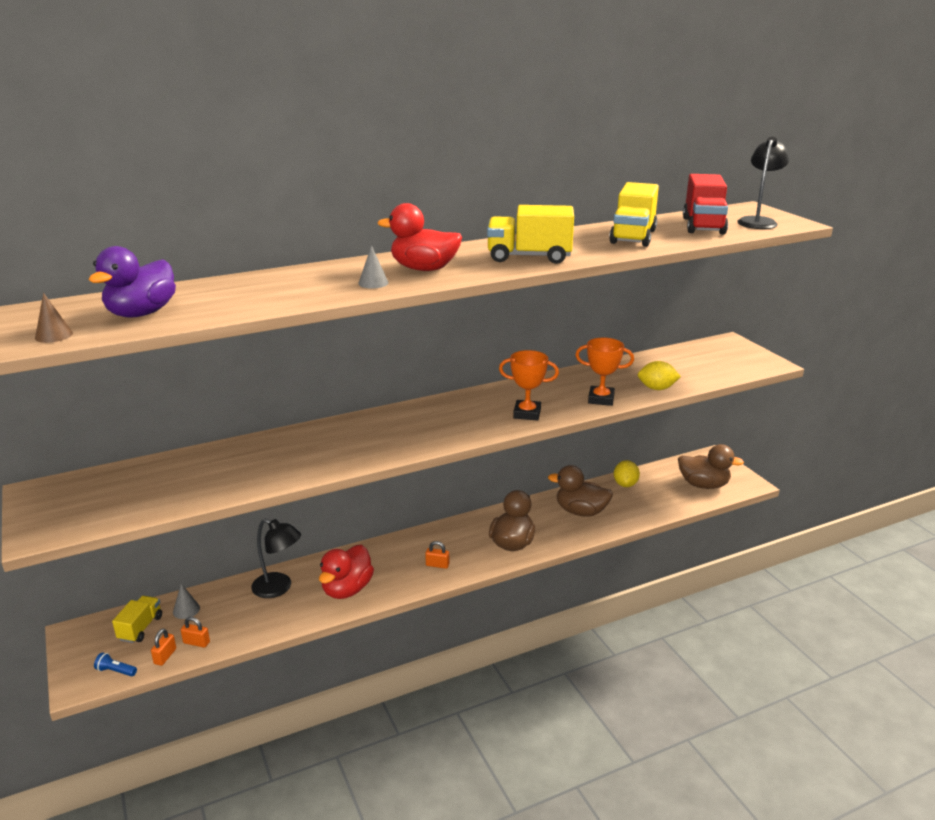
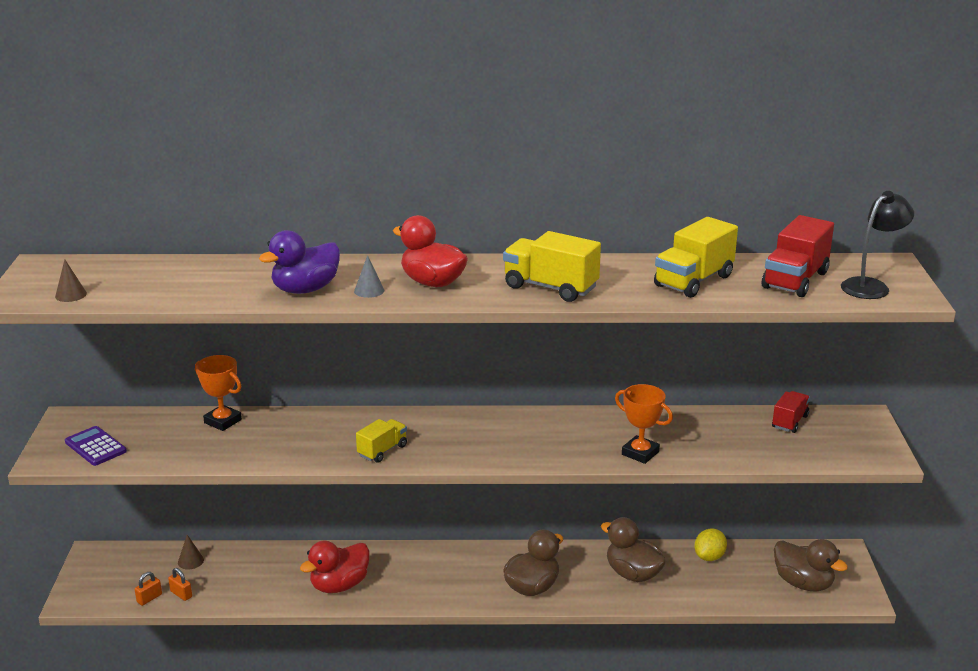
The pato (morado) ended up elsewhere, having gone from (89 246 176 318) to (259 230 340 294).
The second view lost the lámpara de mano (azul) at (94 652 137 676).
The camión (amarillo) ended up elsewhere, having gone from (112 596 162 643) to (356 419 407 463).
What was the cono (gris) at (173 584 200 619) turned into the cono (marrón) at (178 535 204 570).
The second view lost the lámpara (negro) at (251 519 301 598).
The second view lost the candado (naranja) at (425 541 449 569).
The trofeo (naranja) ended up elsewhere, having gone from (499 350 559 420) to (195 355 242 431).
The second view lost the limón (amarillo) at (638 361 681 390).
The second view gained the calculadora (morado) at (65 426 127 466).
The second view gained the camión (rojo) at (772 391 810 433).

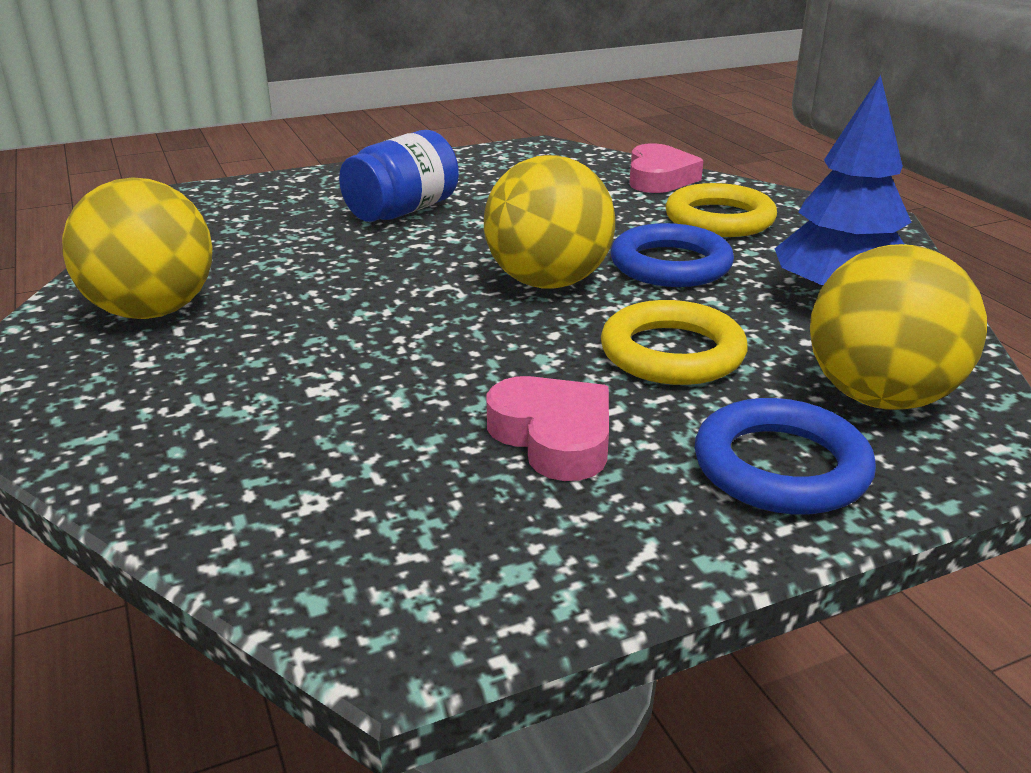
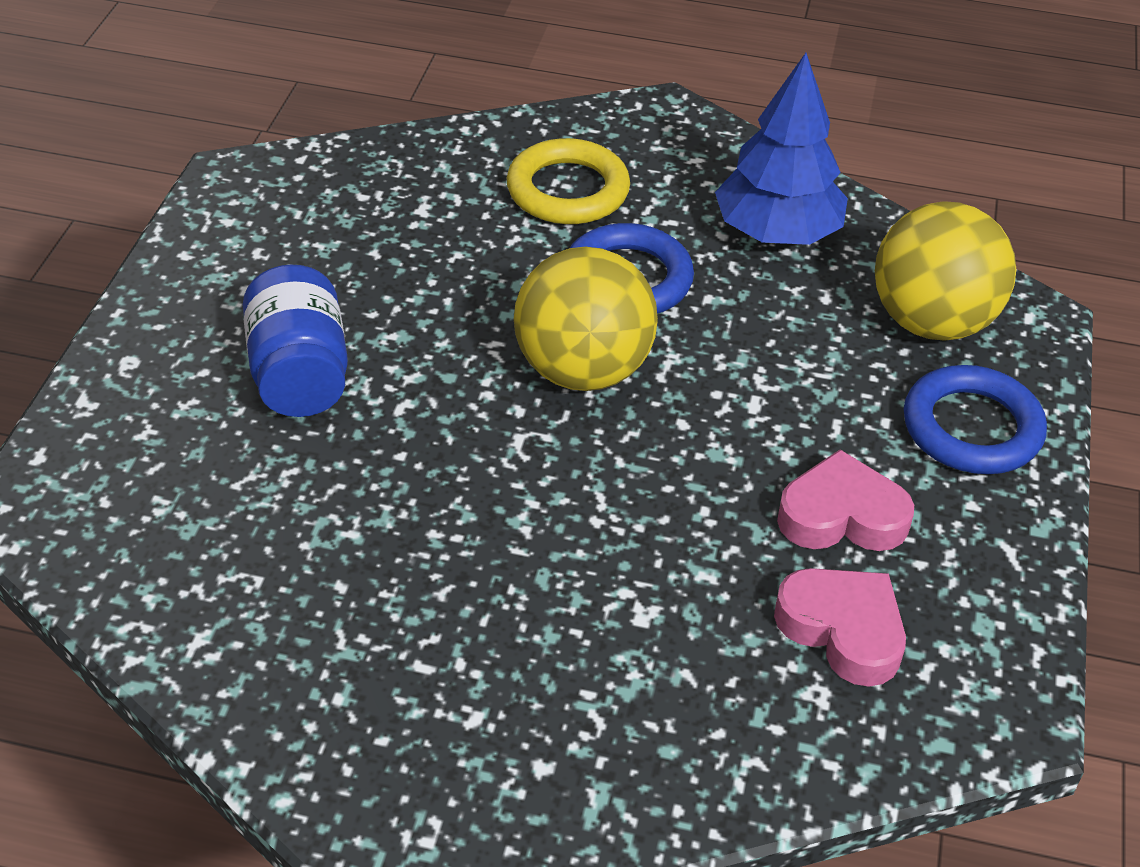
The second view lost the pelota (amarillo) at (62 177 212 319).
The second view lost the anillo (amarillo) at (601 300 748 385).
The corazón (rosa) ended up elsewhere, having gone from (629 143 704 193) to (774 568 906 687).

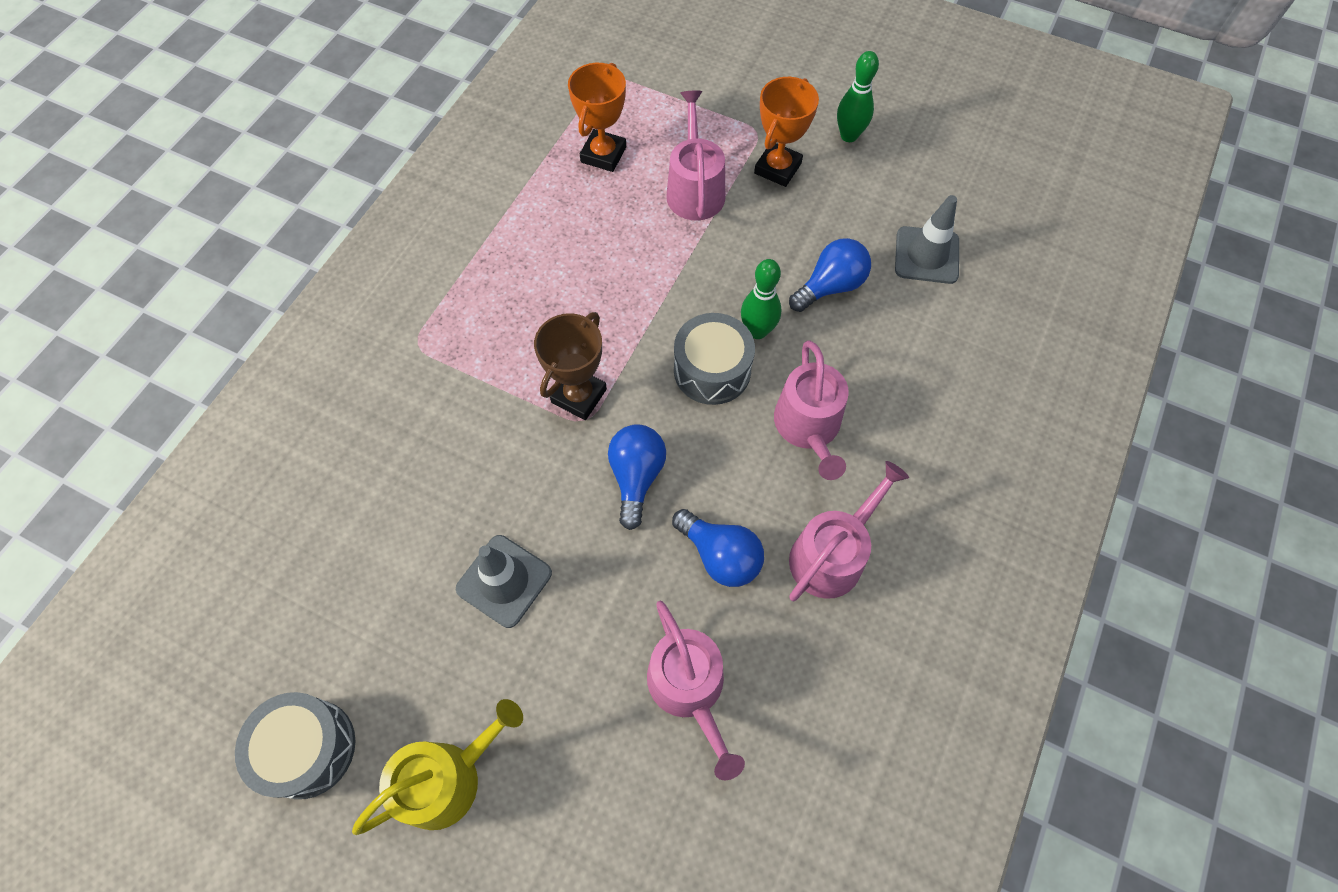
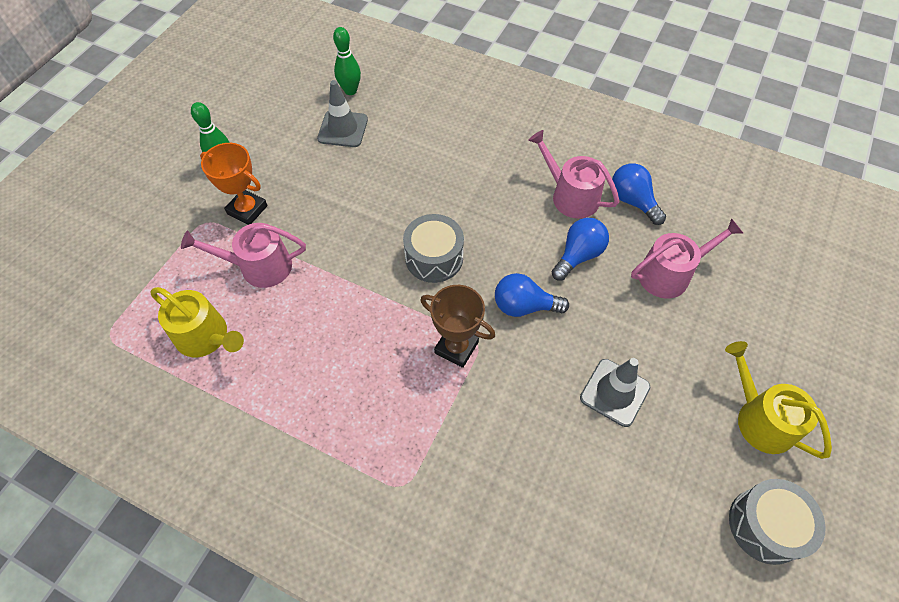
Where the trofeo (naranja) stood at (568 63 626 172), the regadera (amarillo) came to stand at (150 287 244 357).
The bolo (verde) ended up elsewhere, having gone from (741 259 781 339) to (333 27 361 95).
The second view lost the regadera (rosa) at (774 341 849 480).
The bombilla (azul) ended up elsewhere, having gone from (789 238 871 312) to (612 163 666 225).

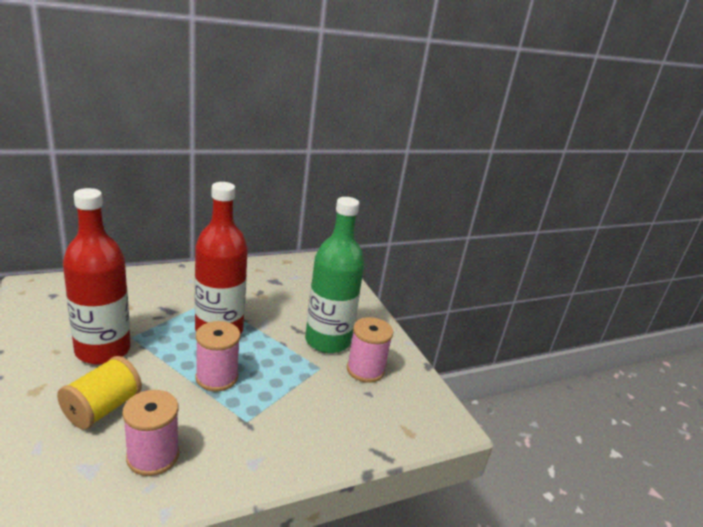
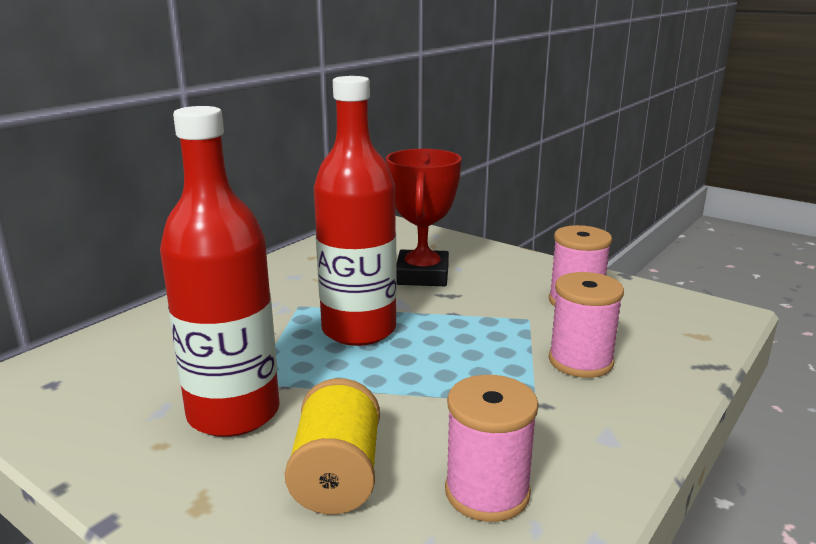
The carrete (rosa) ended up elsewhere, having gone from (196 321 240 392) to (549 272 624 378).
The second view lost the botella (verde) at (305 197 364 353).
The second view gained the trofeo (rojo) at (386 149 462 286).

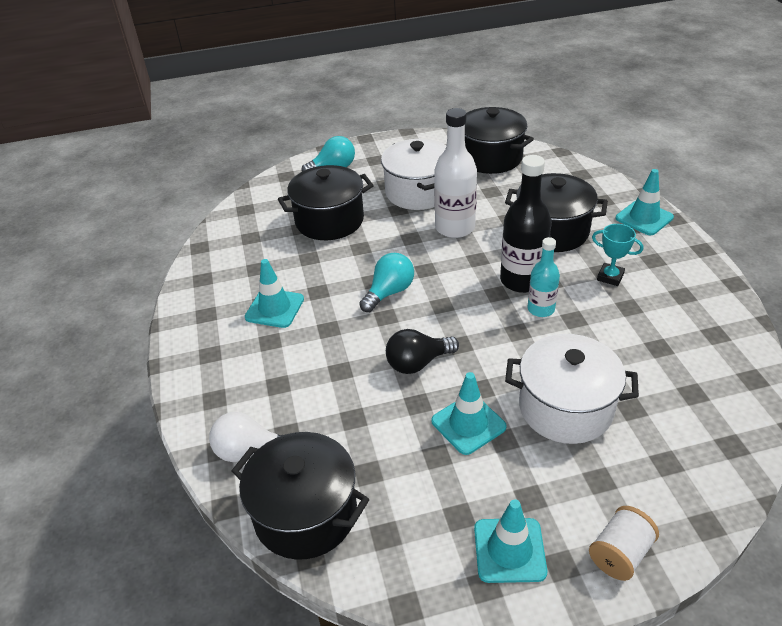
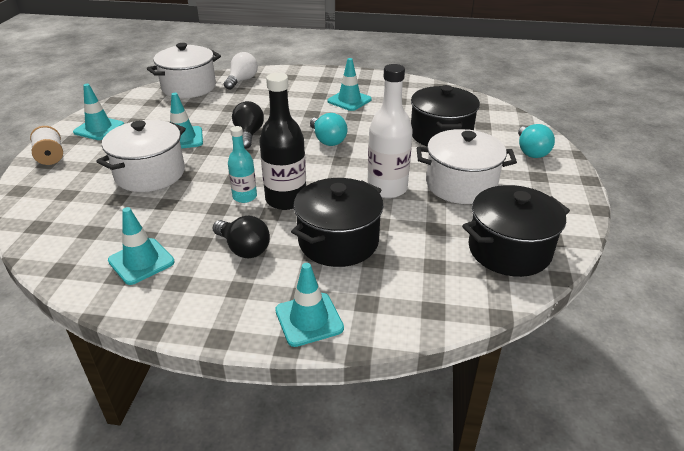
What was the olla (negro) at (231 432 369 560) turned into the olla (blanco) at (147 43 221 98).
Where the trofeo (turquesa) stood at (592 224 643 286), the bombilla (negro) came to stand at (213 216 270 258).
The second view gained the cono de tráfico (turquesa) at (108 207 175 285).

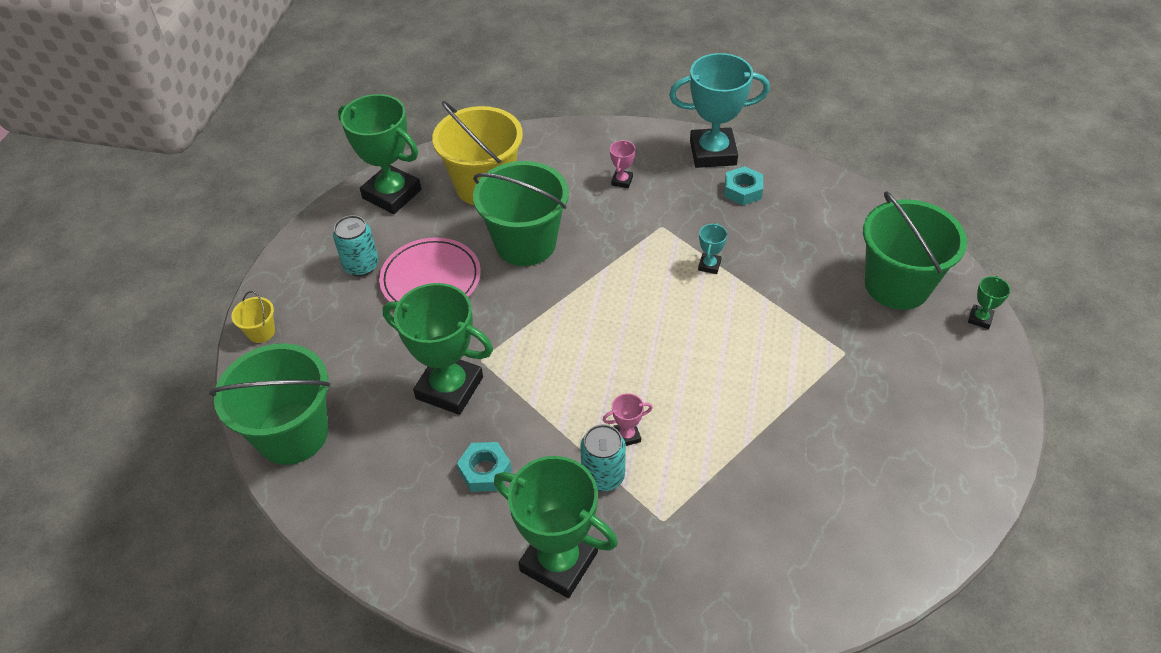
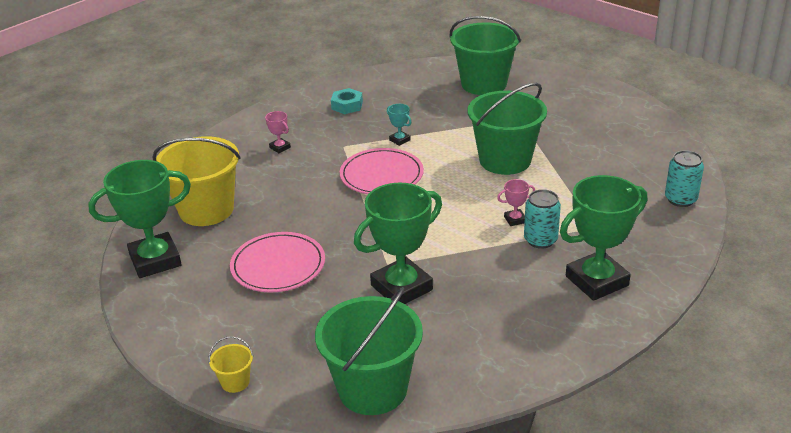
The lata (turquesa) ended up elsewhere, having gone from (333 215 379 276) to (665 150 704 207).
The second view lost the tuerca (turquesa) at (457 442 512 492).
The balde (verde) ended up elsewhere, having gone from (473 161 569 266) to (468 83 547 175).
The trofeo (rosa) at (603 393 653 446) ended up facing another way, 60 degrees clockwise from before.
The second view lost the trofeo (turquesa) at (669 53 770 168).
The second view lost the trofeo (verde) at (968 276 1010 329).
The second view gained the plato (rosa) at (340 148 424 194).

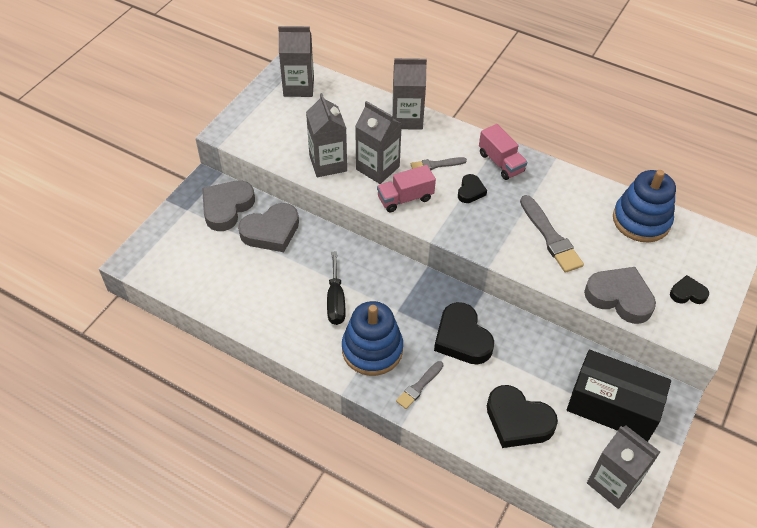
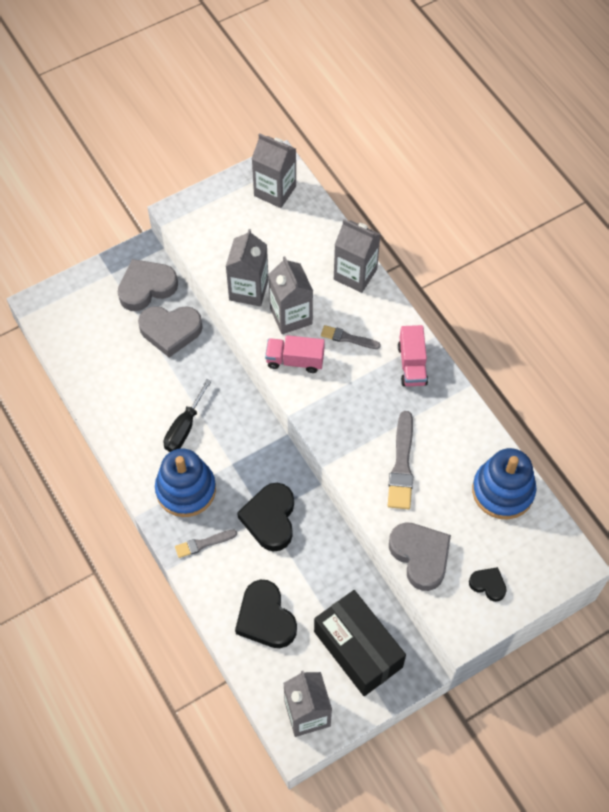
The second view lost the corazón (negro) at (458 174 487 203).

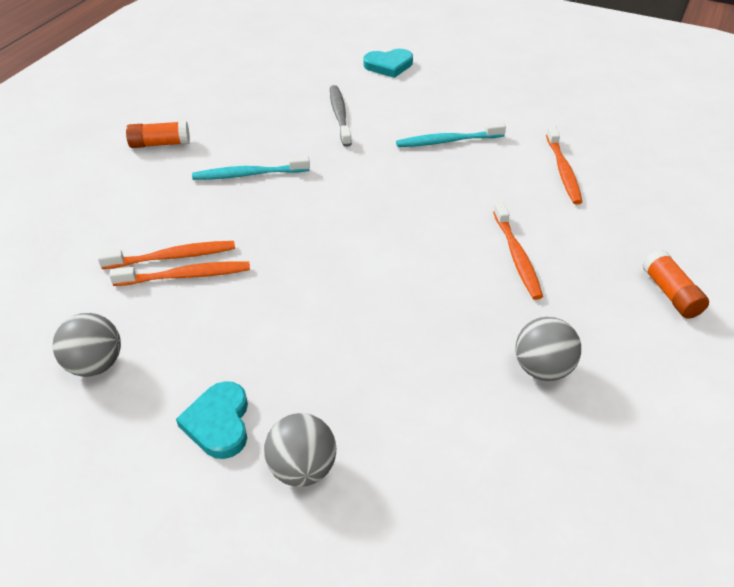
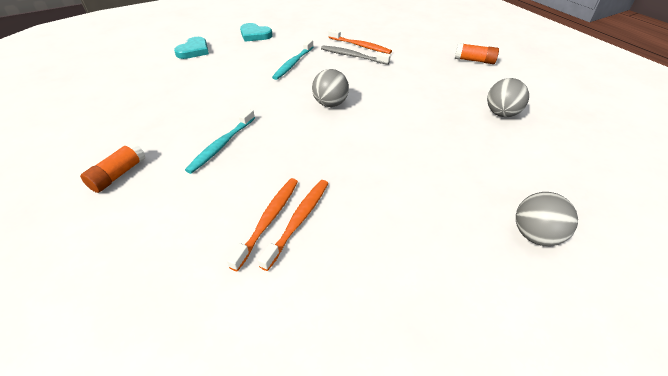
The pelota (gris) ended up elsewhere, having gone from (53 313 121 377) to (312 69 349 107).
The corazón (turquesa) ended up elsewhere, having gone from (176 381 248 459) to (240 23 272 42).
The cepillo de dientes (gris) ended up elsewhere, having gone from (330 85 352 147) to (321 46 391 65).
The second view lost the cepillo de dientes (naranja) at (493 202 543 300).

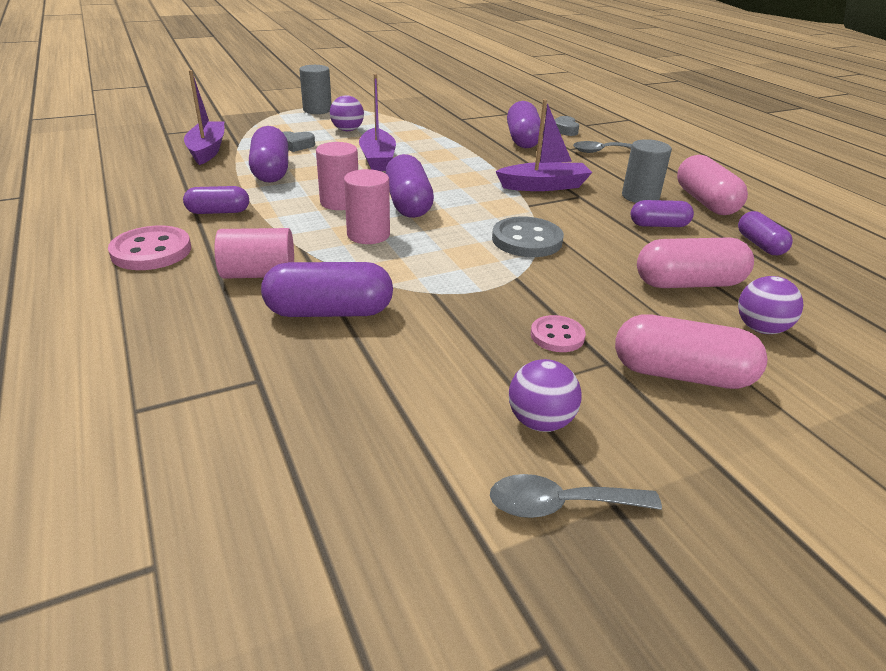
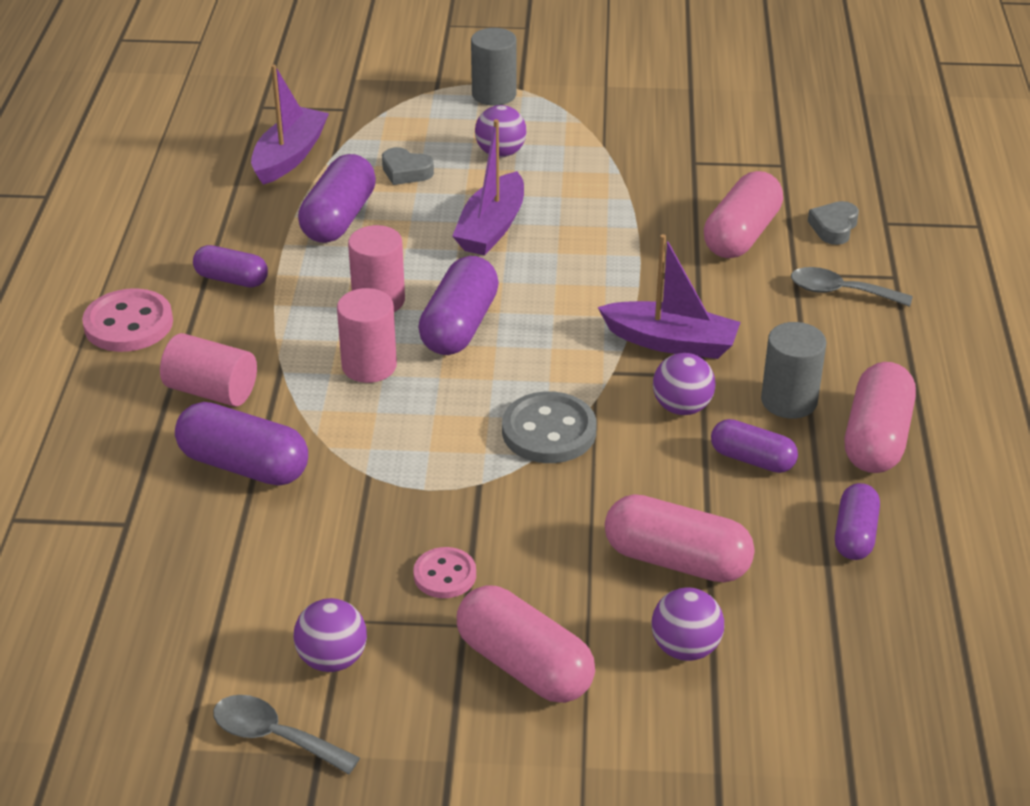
What was the cápsula (morado) at (507 101 541 148) turned into the cápsula (rosa) at (704 171 783 258).
The second view gained the pelota (morado) at (653 353 716 415).

